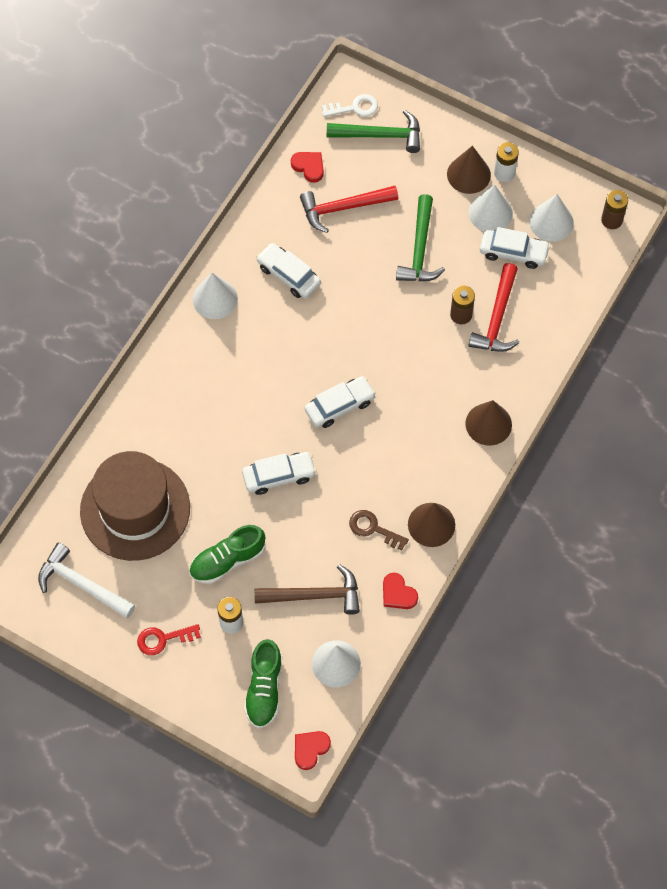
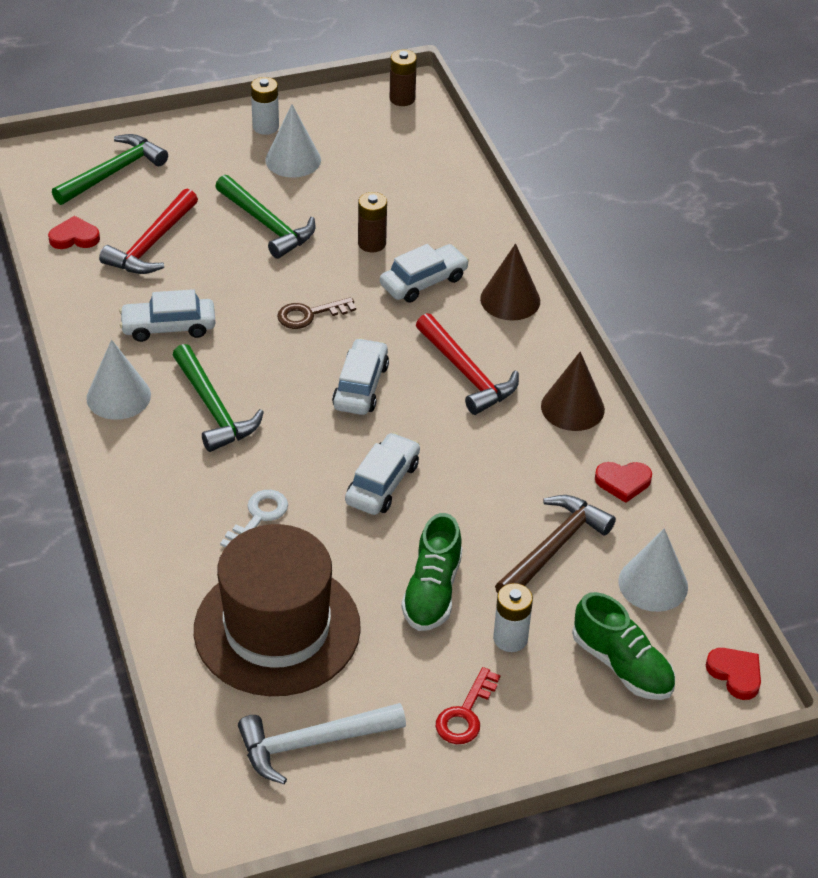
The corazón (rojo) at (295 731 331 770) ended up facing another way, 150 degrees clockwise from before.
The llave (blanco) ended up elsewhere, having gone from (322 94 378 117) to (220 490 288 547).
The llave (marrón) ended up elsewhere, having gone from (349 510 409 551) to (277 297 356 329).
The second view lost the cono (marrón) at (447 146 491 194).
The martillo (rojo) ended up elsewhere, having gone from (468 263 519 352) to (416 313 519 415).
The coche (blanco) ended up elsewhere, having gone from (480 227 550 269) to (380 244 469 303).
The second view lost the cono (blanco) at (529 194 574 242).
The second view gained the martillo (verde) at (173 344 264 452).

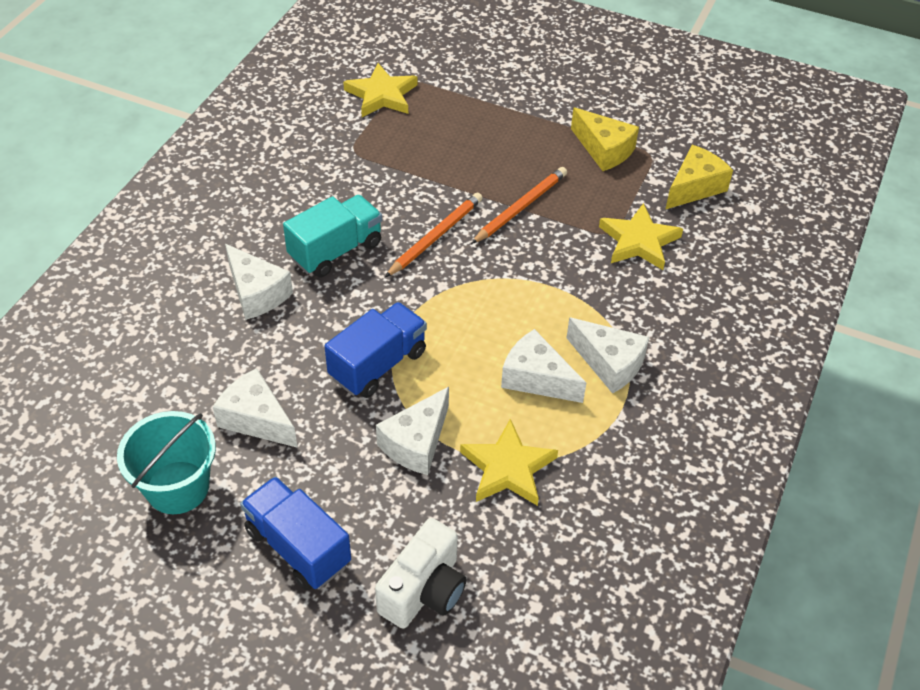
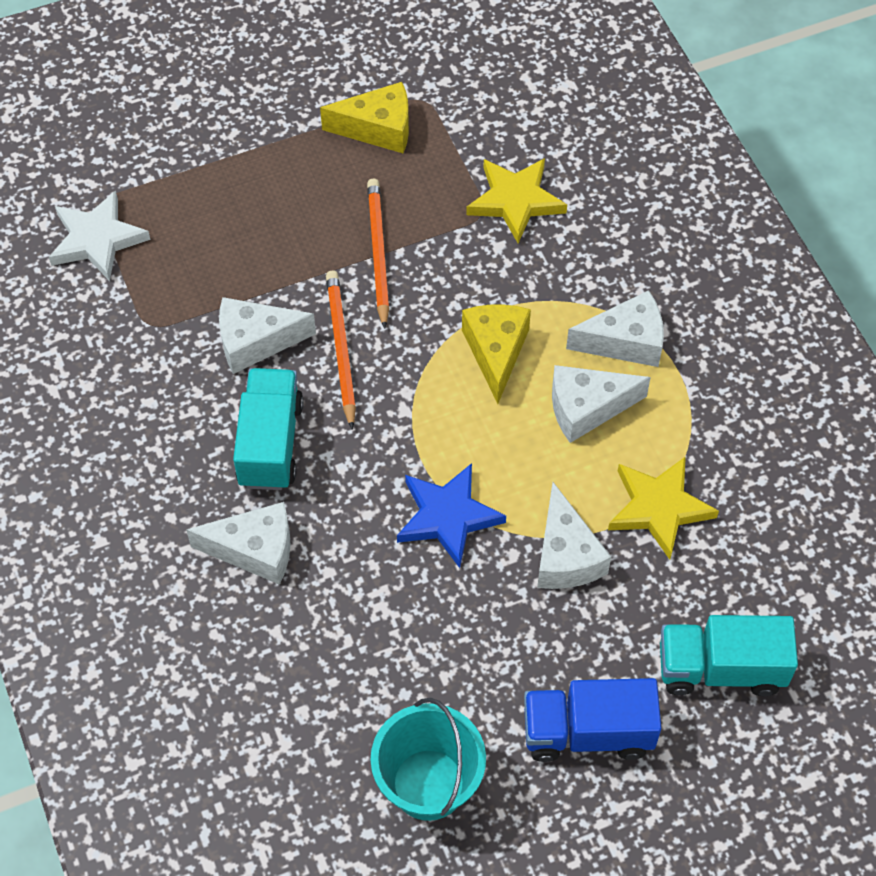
The queso (blanco) ended up elsewhere, having gone from (213 368 298 448) to (219 297 316 374).
Where the camión (azul) stood at (325 302 427 398), the estrella (azul) came to stand at (397 463 506 568).
What was the estrella (amarillo) at (343 63 418 117) turned into the estrella (blanco) at (49 190 151 281).
Where the cámara (blanco) stood at (375 518 467 629), the camión (turquesa) came to stand at (660 615 798 696).
The queso (amarillo) ended up elsewhere, having gone from (665 145 733 210) to (462 305 531 404).

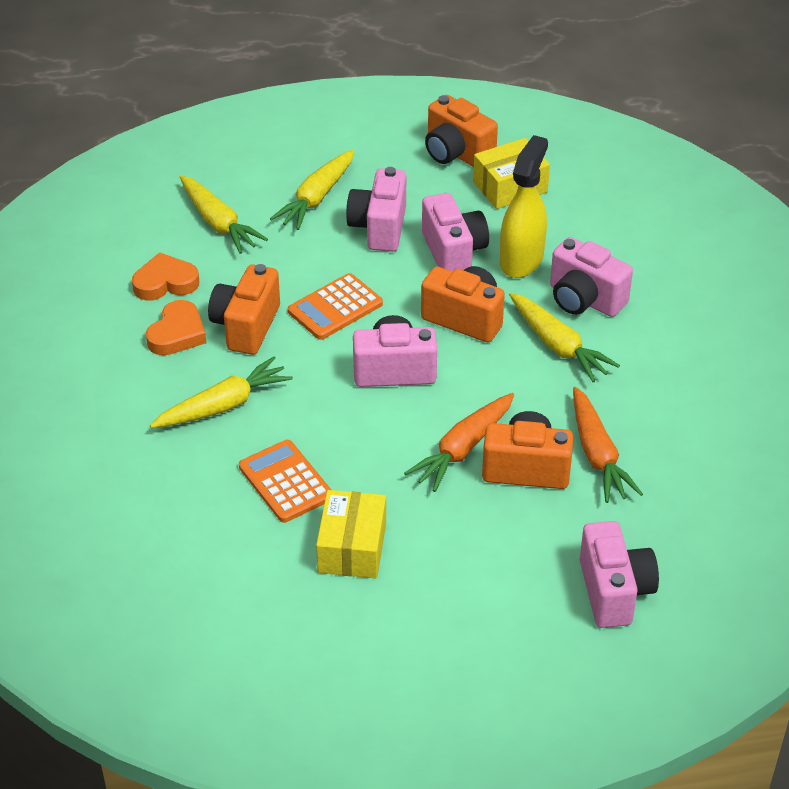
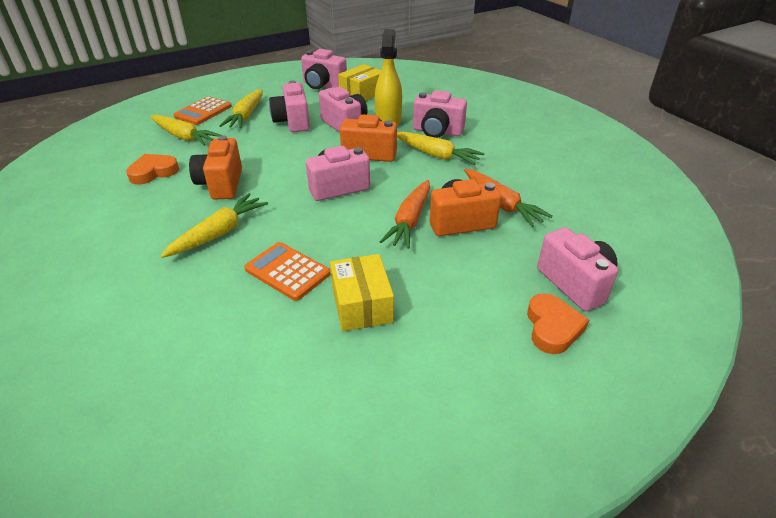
The corazón (naranja) ended up elsewhere, having gone from (146 300 206 355) to (527 293 589 354).
The calculadora (naranja) ended up elsewhere, having gone from (288 273 383 340) to (173 96 232 125).
What was the cámara (naranja) at (425 95 498 167) turned into the cámara (rosa) at (301 49 347 89).

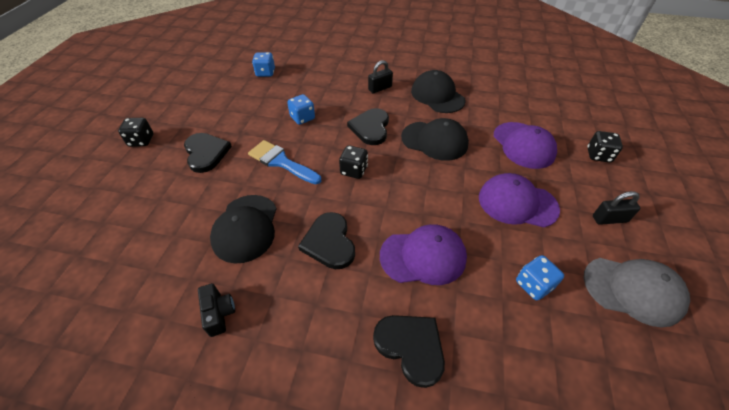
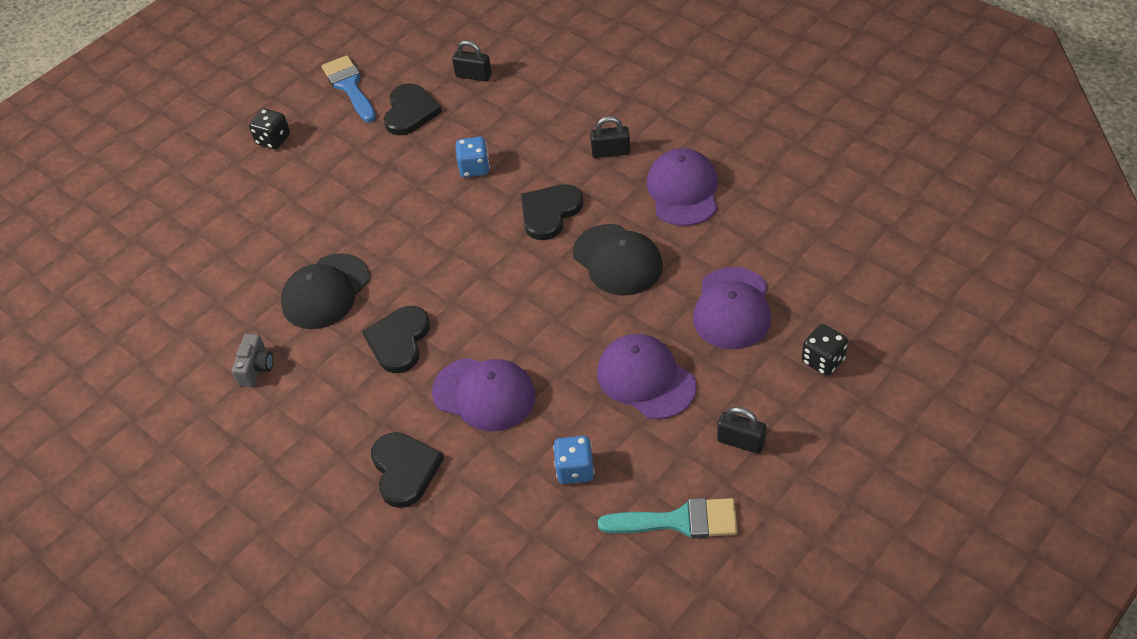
The corazón (negro) ended up elsewhere, having gone from (184 133 232 173) to (384 83 442 136).
What was the cámara (negro) at (198 283 235 337) turned into the cámara (gris) at (232 334 273 387).
The pincel (azul) ended up elsewhere, having gone from (248 140 321 184) to (322 55 376 122).
Where the dado (azul) stood at (252 52 275 77), the candado (negro) came to stand at (452 40 492 82).
The second view lost the dado (negro) at (339 145 368 179).
What was the gorra (negro) at (411 70 466 113) turned into the gorra (morado) at (647 148 718 226).
Where the gorra (gris) stood at (584 258 690 327), the pincel (turquesa) came to stand at (598 498 738 539).

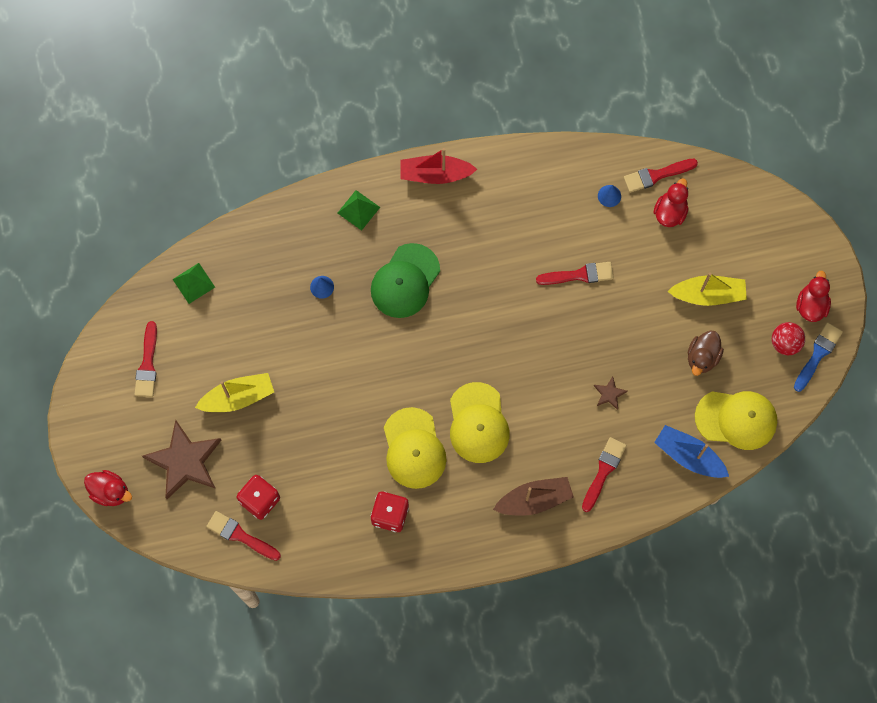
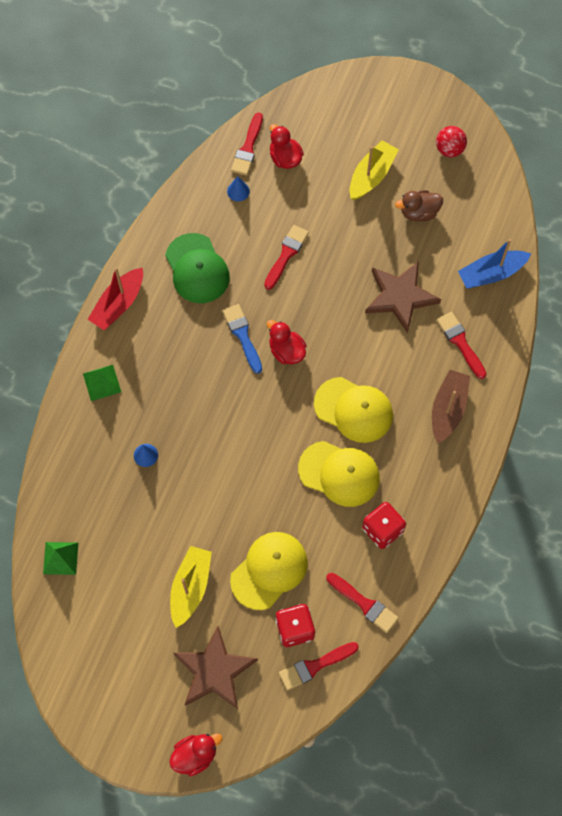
The pincel (rojo) ended up elsewhere, having gone from (134 321 157 397) to (326 573 398 633).
The gorra (verde) ended up elsewhere, having gone from (371 243 440 318) to (165 233 230 303).
The size of the estrella (marrón) at (594 376 628 410) changed by a factor of 2.30.
The pato (marrón) at (688 330 724 376) ended up facing another way, 105 degrees clockwise from before.
The gorra (amarillo) ended up elsewhere, having gone from (695 391 777 450) to (230 532 308 610).
The pincel (azul) ended up elsewhere, having gone from (794 322 843 392) to (223 304 262 374).
The pato (rojo) ended up elsewhere, having gone from (796 271 831 322) to (267 320 307 364).

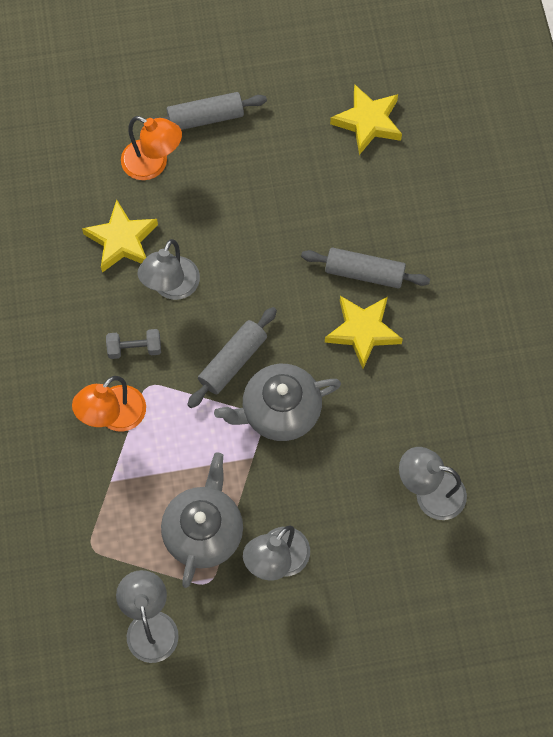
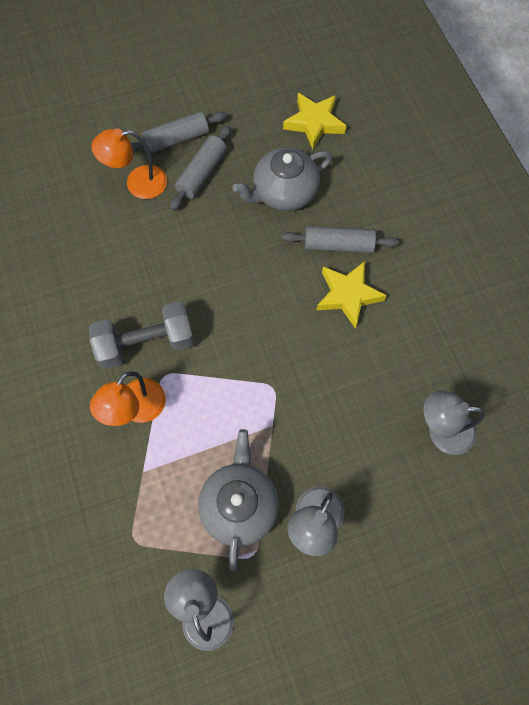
The second view lost the estrella (amarillo) at (82 200 158 273).
The size of the mancuerna (gris) at (106 329 161 359) changed by a factor of 1.93.
The lámpara (naranja) at (121 116 182 180) ended up facing another way, 150 degrees clockwise from before.
The second view lost the lámpara (gris) at (137 239 200 300).
The rodillo (gris) ended up elsewhere, having gone from (187 307 277 408) to (170 125 231 211).
The tetera (gris) ended up elsewhere, having gone from (214 364 341 441) to (233 147 332 211).

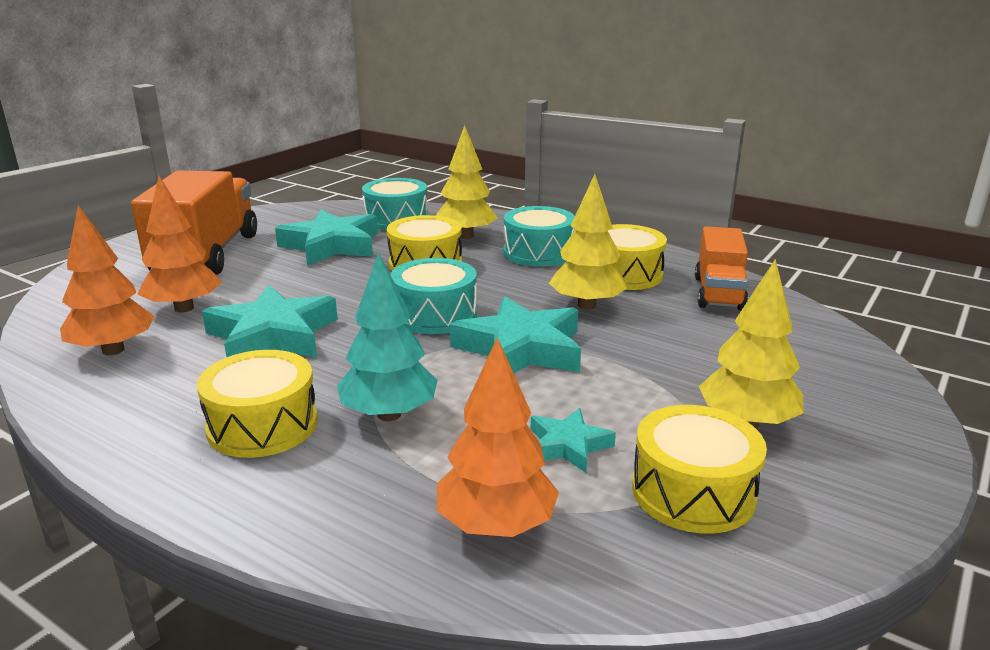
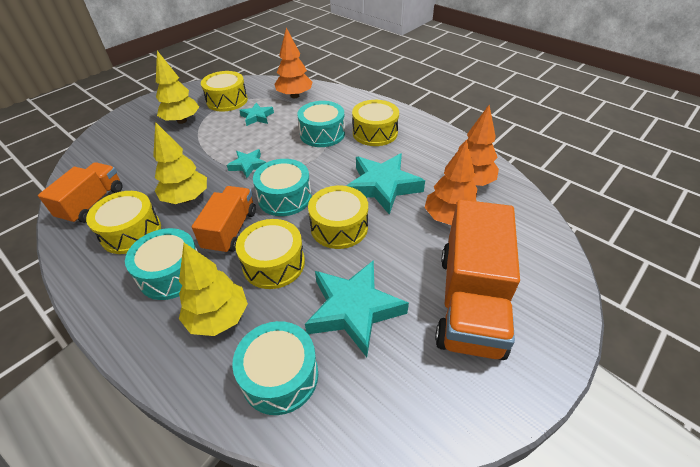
Where the árbol (turquesa) stood at (337 252 438 421), the tambor (turquesa) came to stand at (297 101 345 147).
The size of the estrella (turquesa) at (450 296 581 373) changed by a factor of 0.53.
The second view gained the camión (naranja) at (192 186 256 254).
The second view gained the tambor (amarillo) at (308 186 368 249).

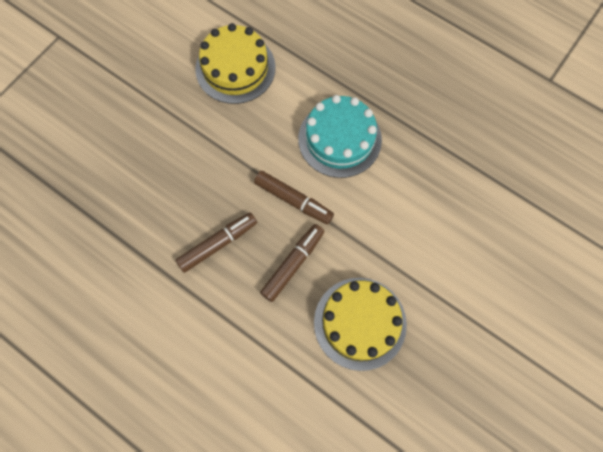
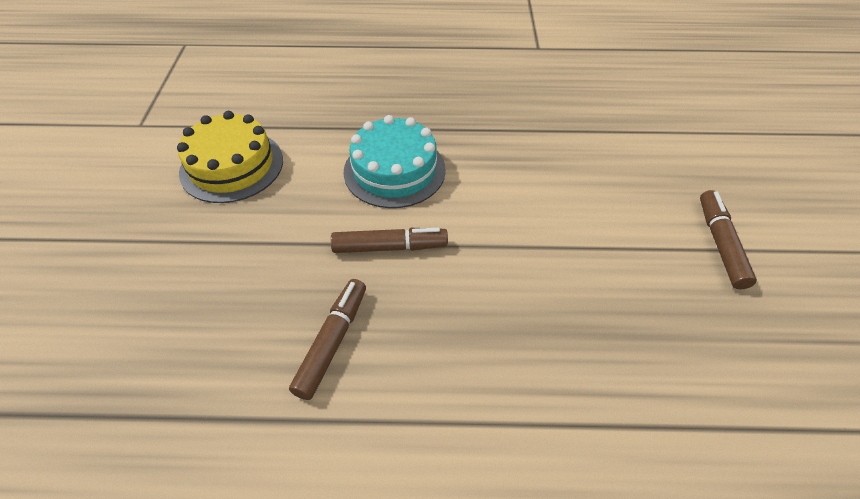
The rotulador (marrón) ended up elsewhere, having gone from (260 224 324 302) to (700 190 757 289).
The second view lost the tarta (amarillo) at (314 278 407 371).

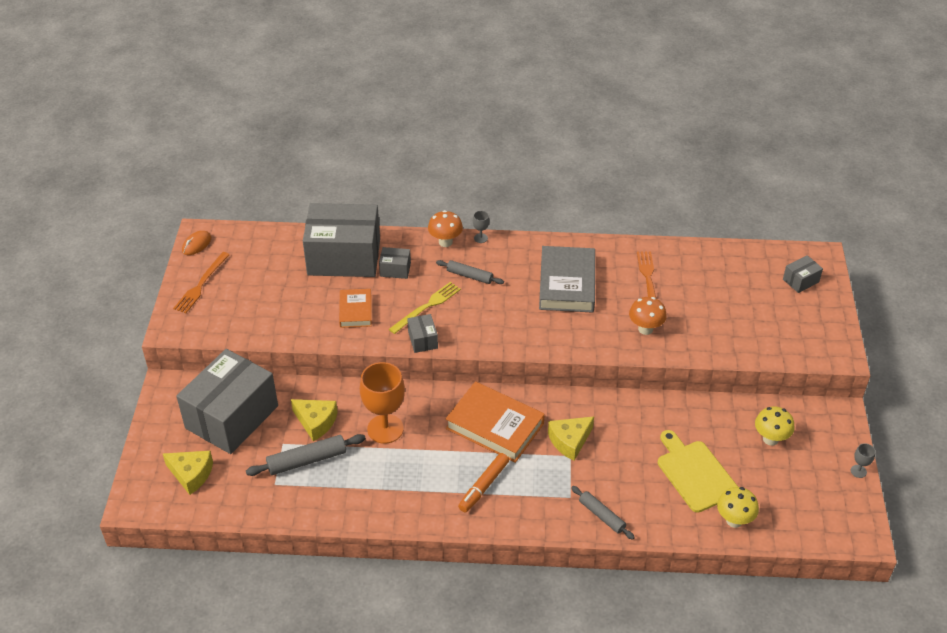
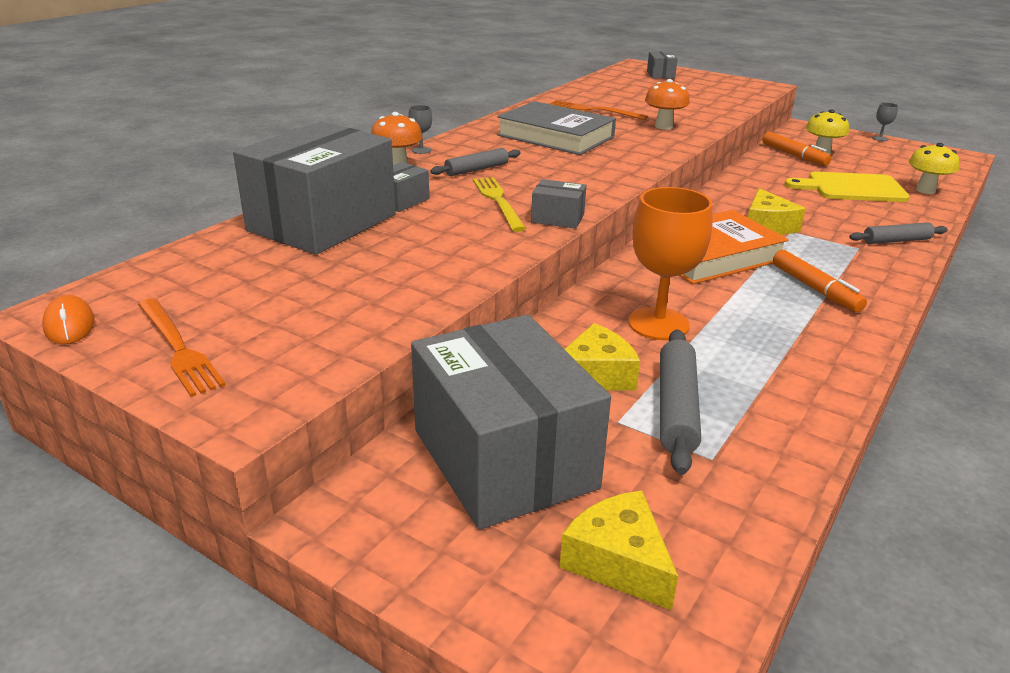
The queso (amarillo) at (163 451 213 495) ended up facing another way, 90 degrees counterclockwise from before.
The second view lost the libro (naranja) at (339 289 372 328).
The second view gained the rotulador (naranja) at (763 132 832 166).

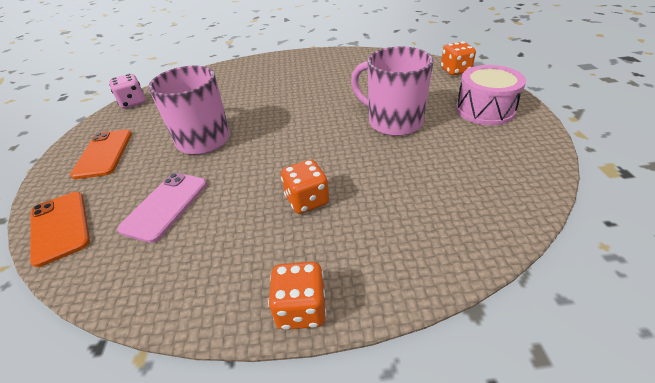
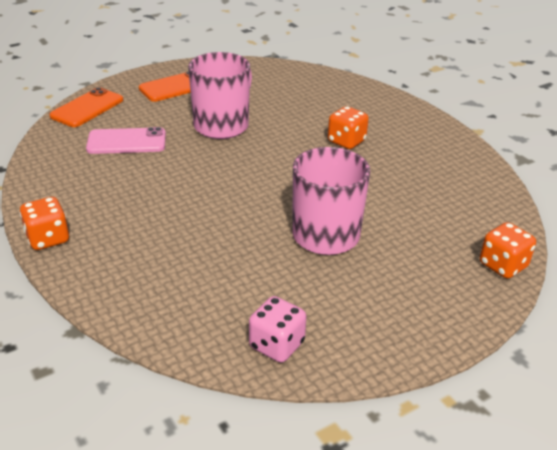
The dado (rosa) ended up elsewhere, having gone from (109 74 146 109) to (249 296 307 363).
The dado (naranja) ended up elsewhere, having gone from (281 160 329 214) to (328 106 369 149).
The second view lost the tambor (rosa) at (456 65 526 125).

